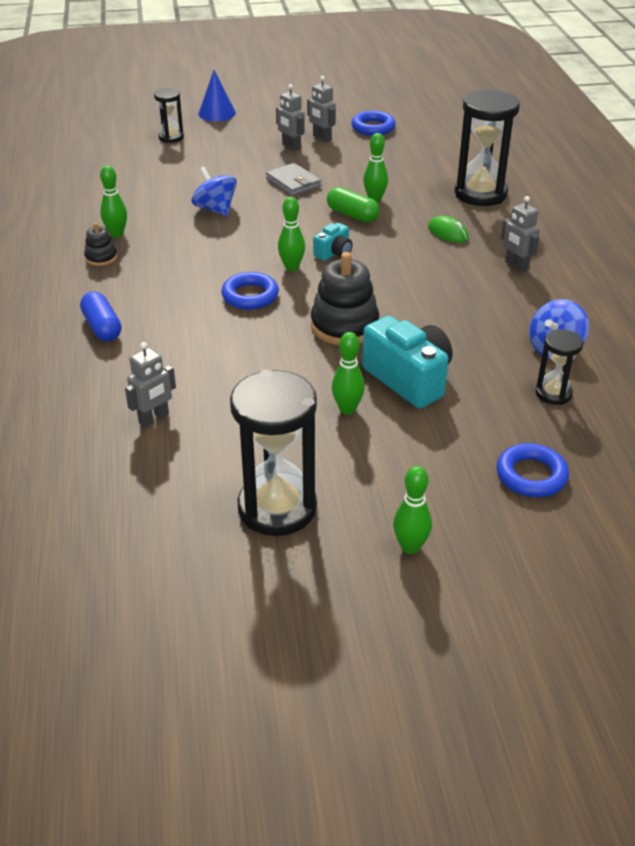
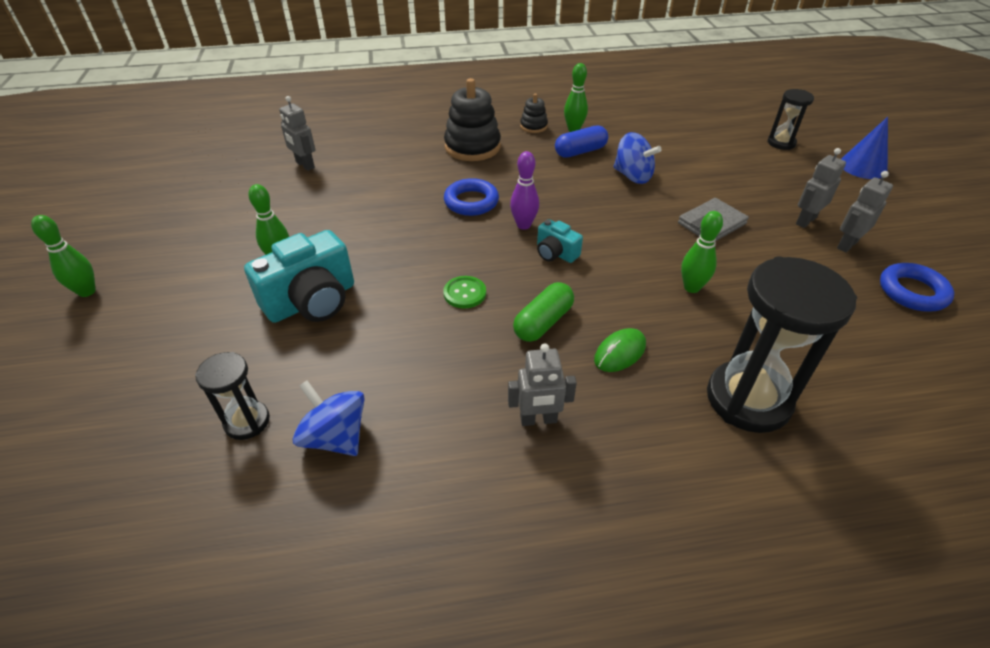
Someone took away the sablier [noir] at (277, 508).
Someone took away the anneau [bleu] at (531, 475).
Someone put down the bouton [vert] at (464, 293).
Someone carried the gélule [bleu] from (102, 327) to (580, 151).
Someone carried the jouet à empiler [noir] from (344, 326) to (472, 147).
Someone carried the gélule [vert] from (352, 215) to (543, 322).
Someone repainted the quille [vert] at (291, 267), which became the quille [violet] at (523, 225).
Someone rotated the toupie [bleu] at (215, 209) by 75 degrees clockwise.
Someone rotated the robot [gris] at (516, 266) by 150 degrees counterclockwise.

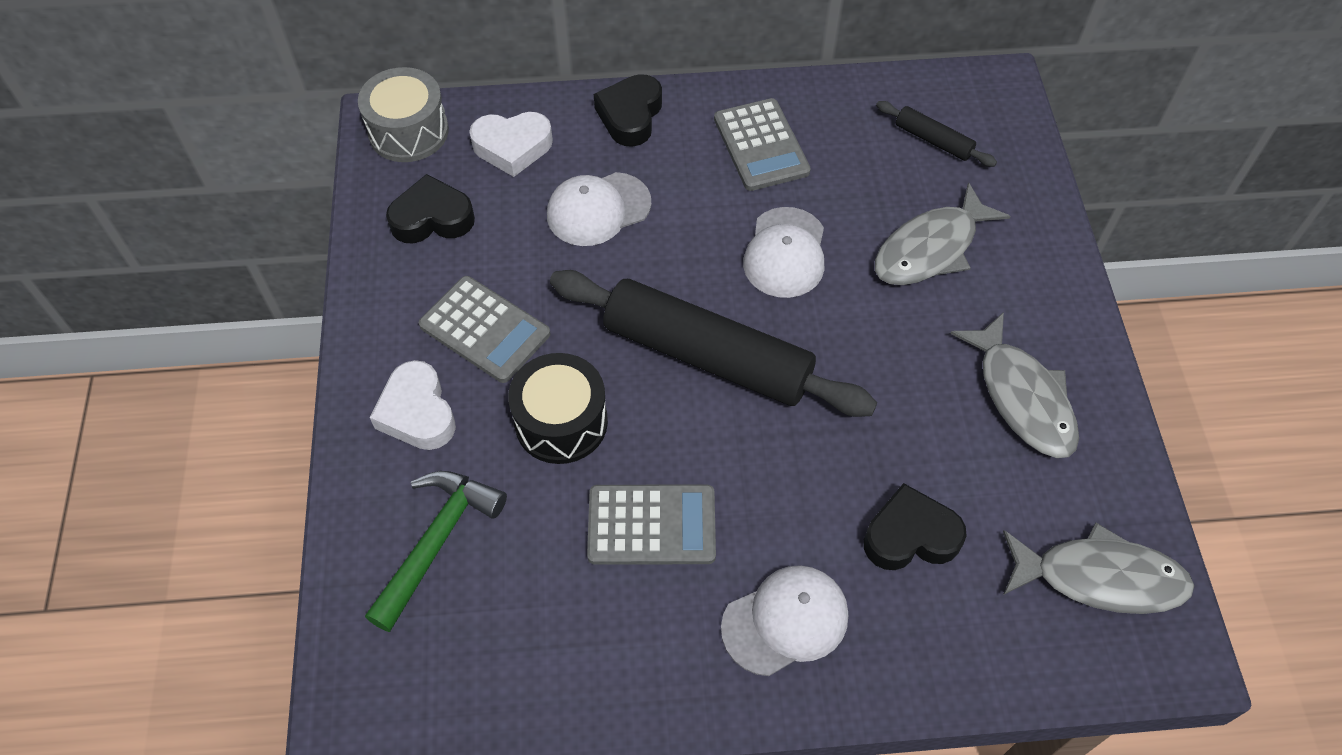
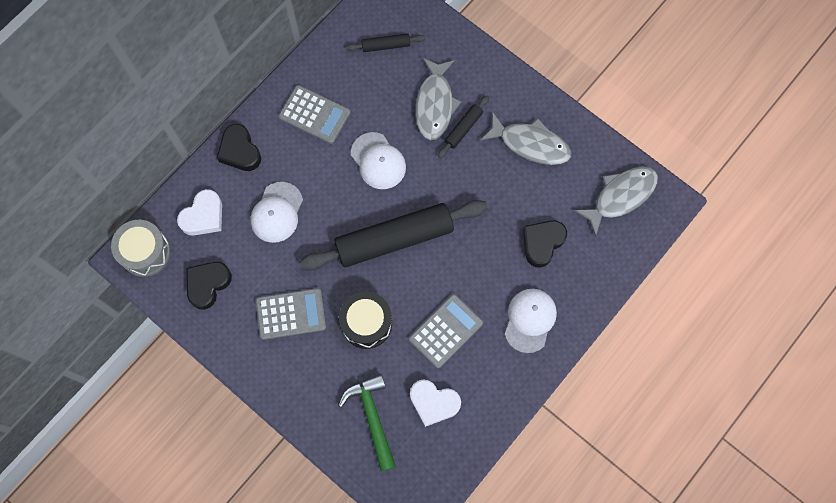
Someone put down the rouleau à pâtisserie [noir] at (463, 128).
Someone carried the cœur [blanc] from (417, 412) to (433, 403).

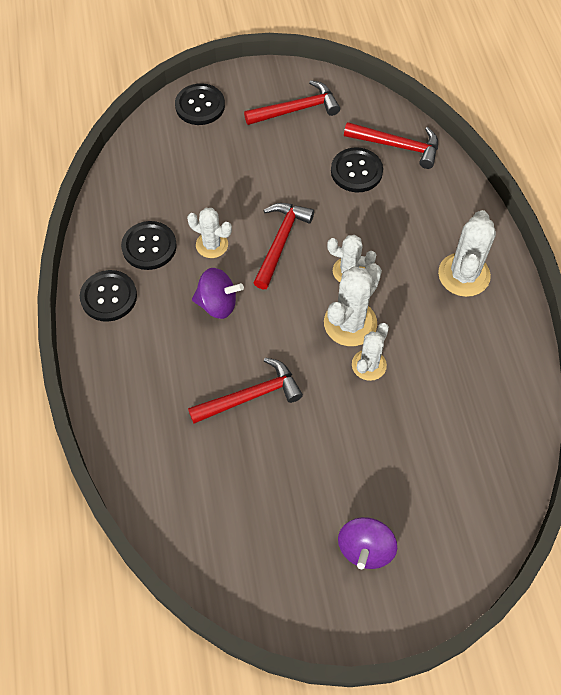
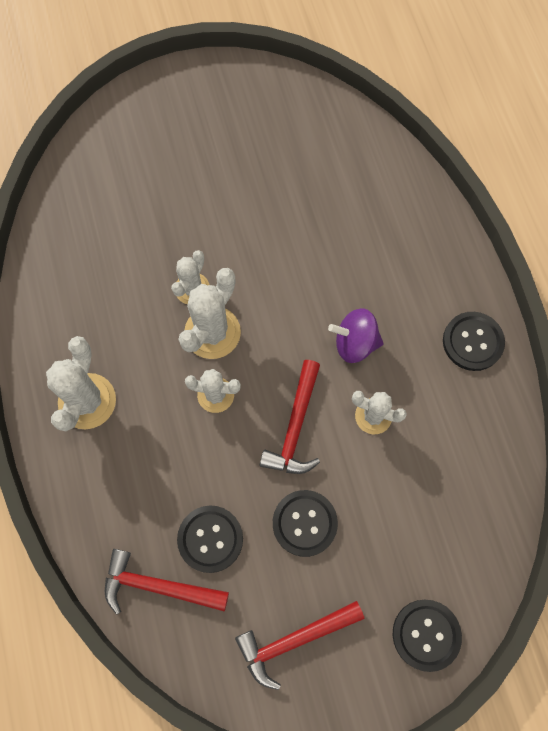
Someone took away the marteau [rouge] at (250, 396).
Someone took away the toupie [violet] at (365, 548).
Someone carried the bouton [noir] from (149, 246) to (304, 523).

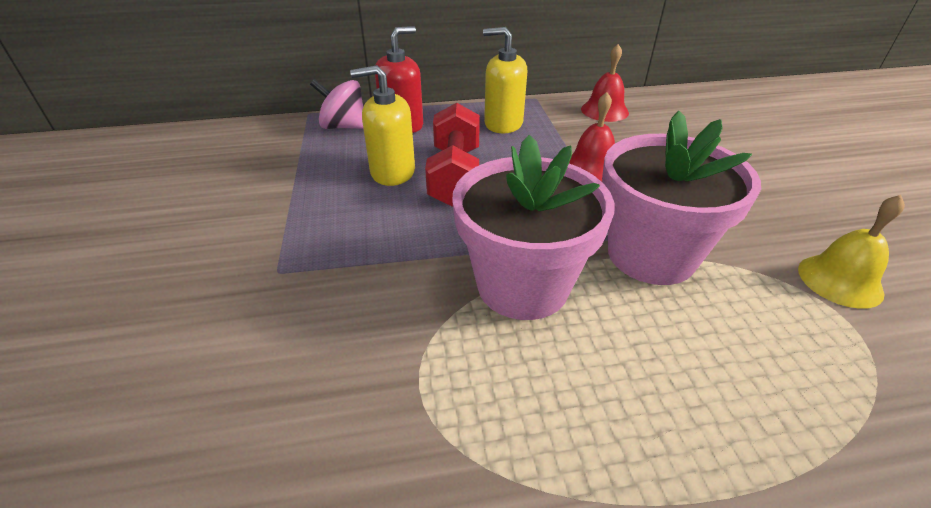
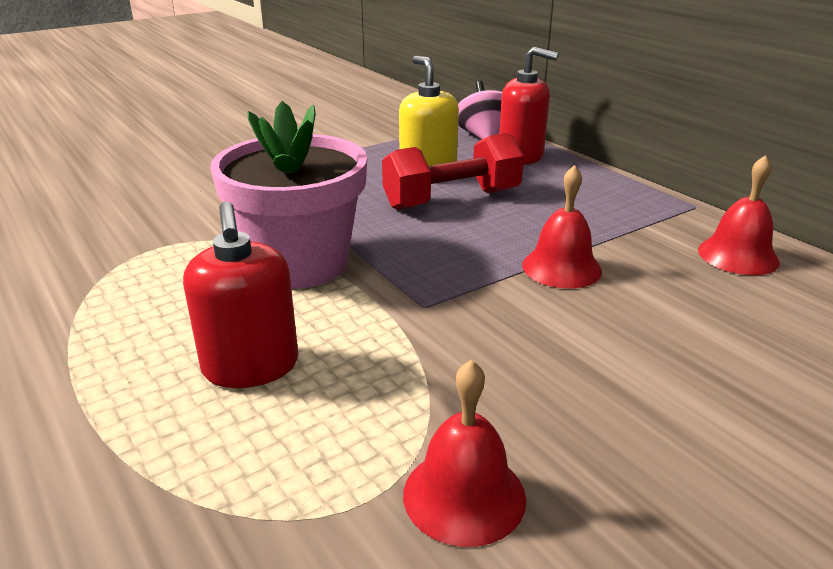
Someone took away the distributeur de savon [jaune] at (503, 123).
Someone took away the pot de fleurs [rose] at (651, 255).
Someone put down the distributeur de savon [rouge] at (251, 366).
Someone repainted the cloche [jaune] at (840, 280), which became the cloche [rouge] at (464, 495).

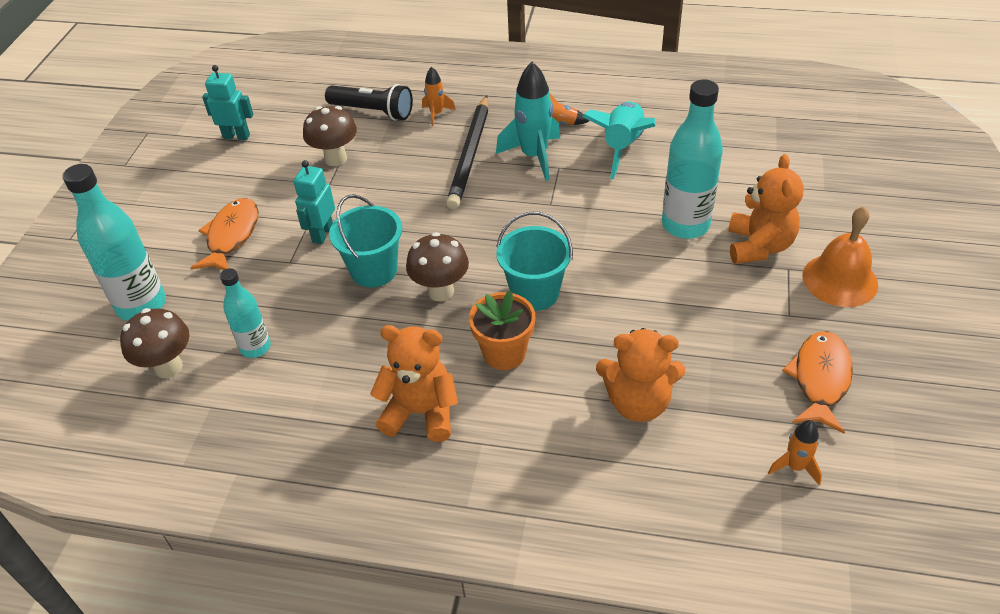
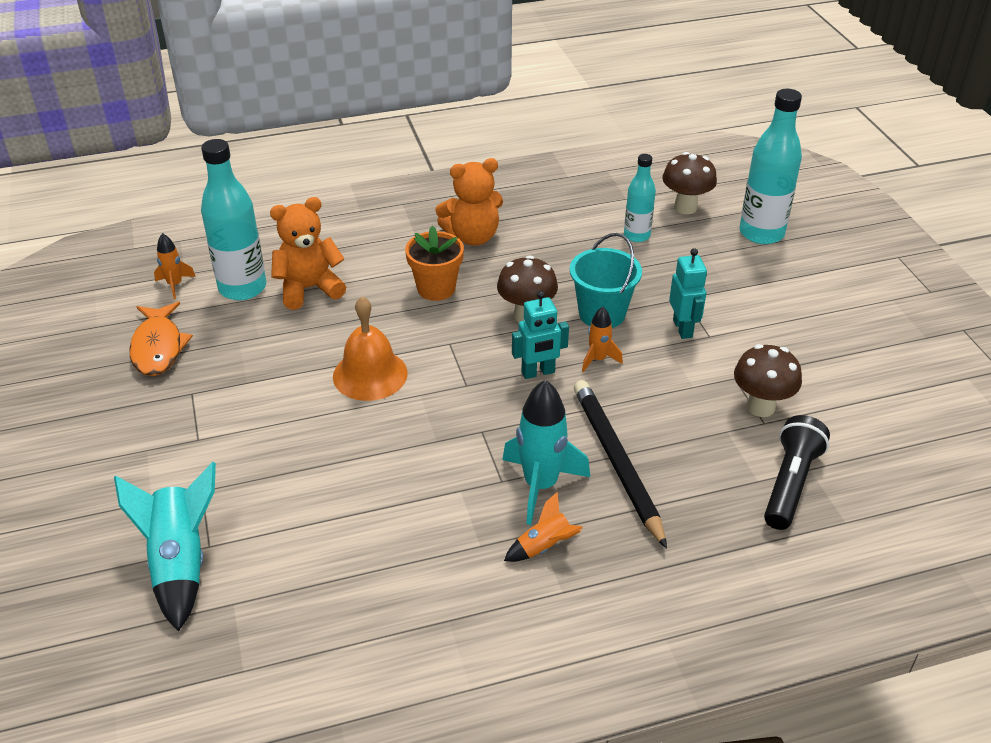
Someone took away the poisson [orange] at (231, 236).
Someone took away the seau [turquoise] at (535, 293).
Someone took away the ours en peluche [orange] at (759, 246).
Someone carried the robot [turquoise] from (236, 136) to (538, 372).
Someone carried the fusée [orange] from (436, 114) to (598, 359).
Someone carried the fusée [turquoise] from (622, 147) to (180, 563).
Someone carried the bouteille [turquoise] from (685, 225) to (242, 288).
Someone carried the cloche [orange] from (840, 280) to (370, 374).
Someone rotated the lampe de poche [noir] at (373, 112) by 120 degrees clockwise.

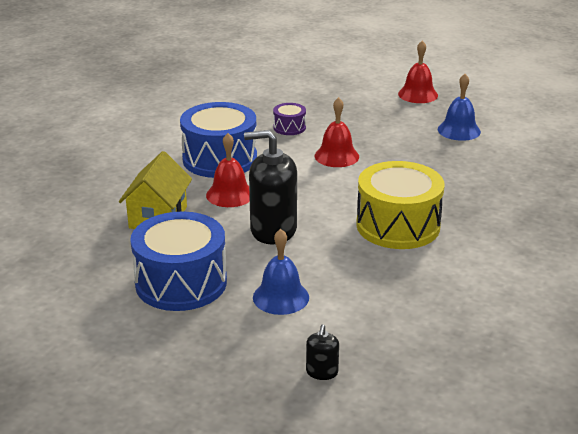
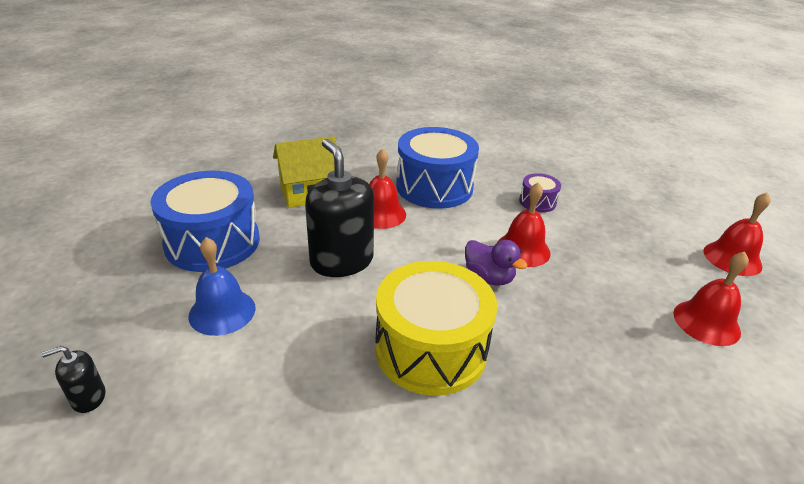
Someone put down the canard [violet] at (489, 277).
Someone repainted the cloche [bleu] at (459, 130), which became the cloche [rouge] at (706, 322).

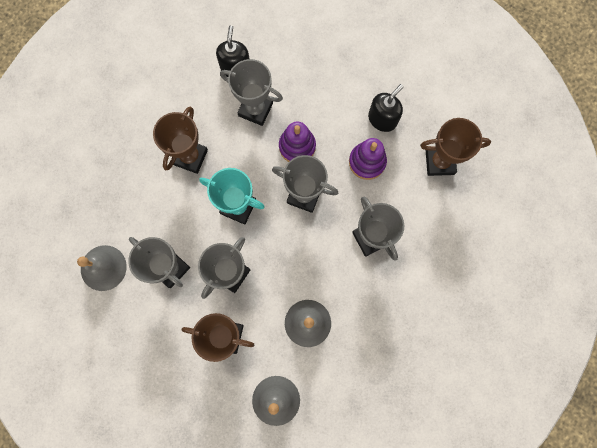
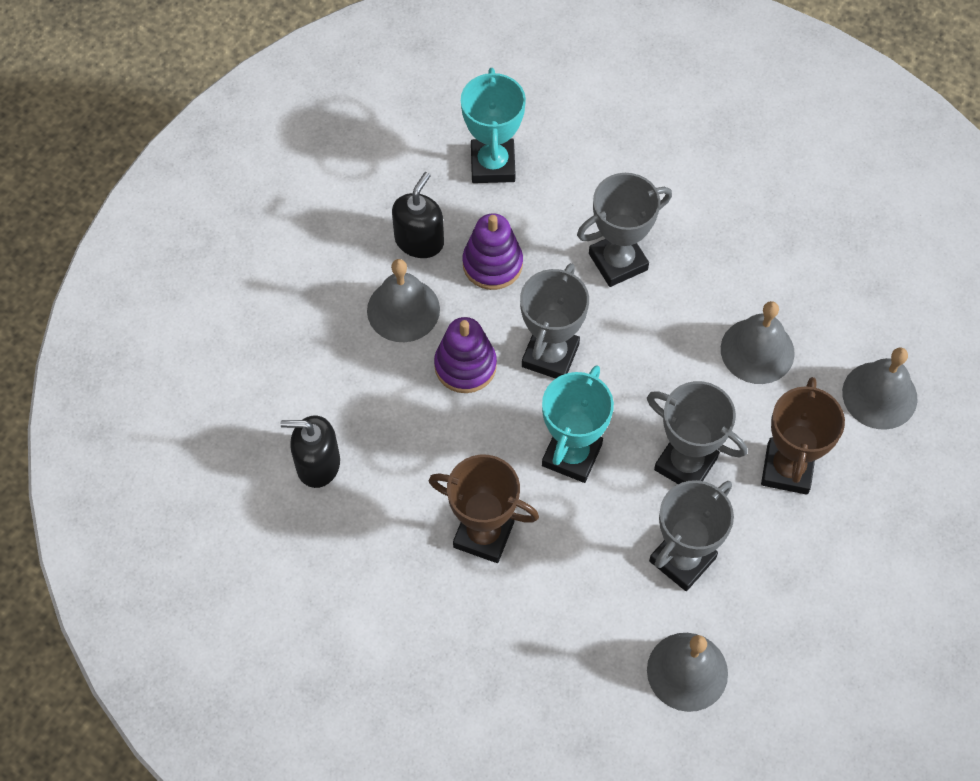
Someone took away the trophée [gris] at (255, 109).
Someone put down the cloche [gris] at (403, 310).
Someone repainted the trophée [marron] at (439, 162), which became the trophée [turquoise] at (493, 165).
Someone rotated the distributeur de savon [noir] at (382, 119) by 75 degrees clockwise.

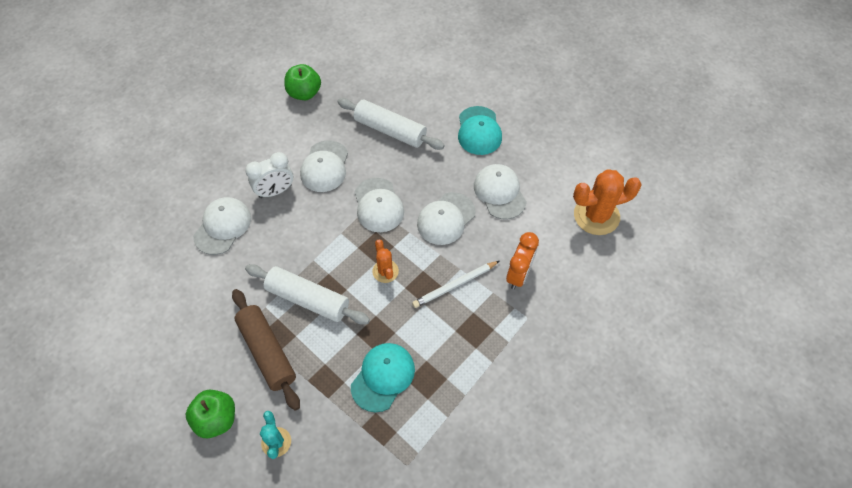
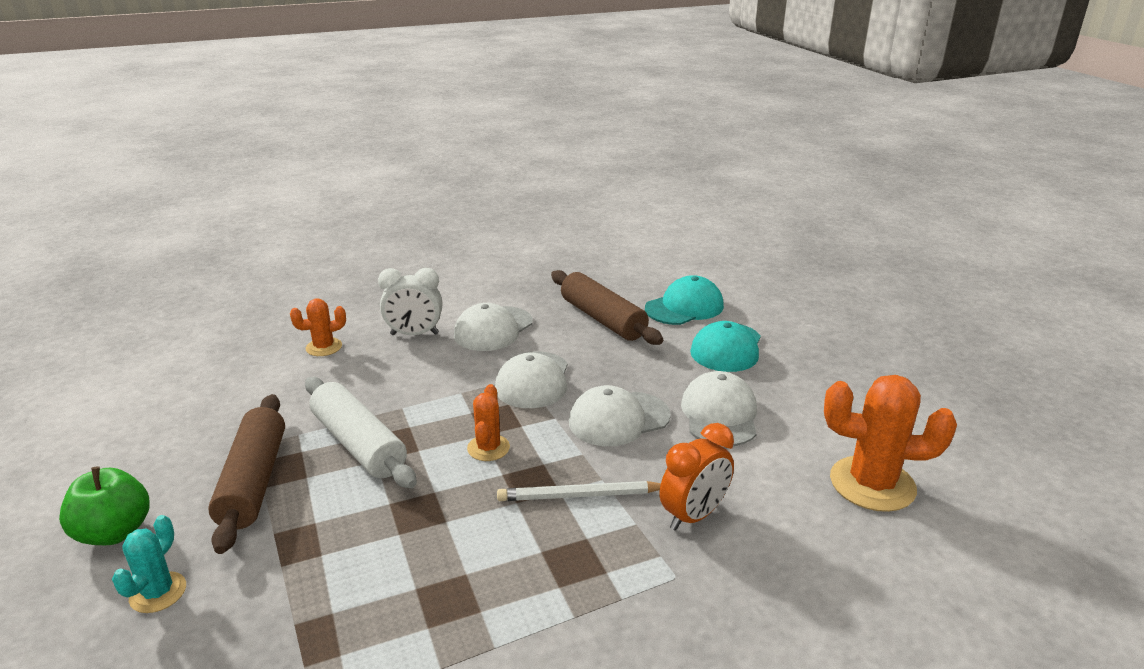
Someone took away the pomme [vert] at (304, 93).
Someone carried the casquette [turquoise] from (383, 377) to (684, 307).
Someone swapped the casquette [blanc] at (222, 227) for the cactus [orange] at (324, 347).
Someone repainted the rouleau à pâtisserie [blanc] at (390, 130), which became the rouleau à pâtisserie [marron] at (603, 319).

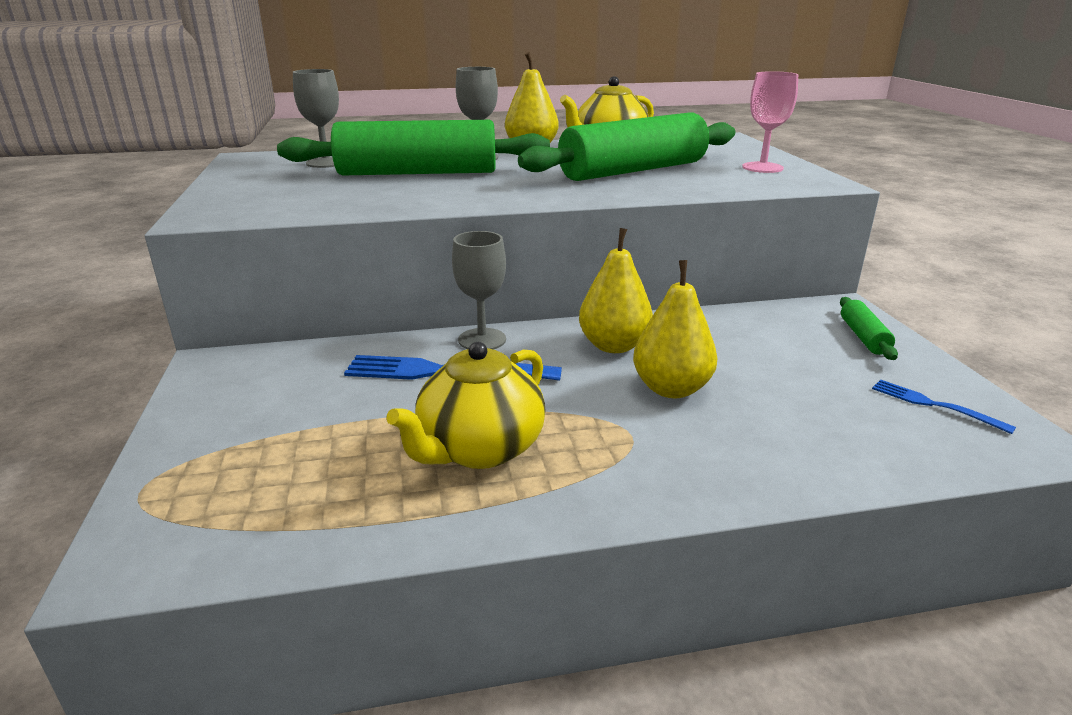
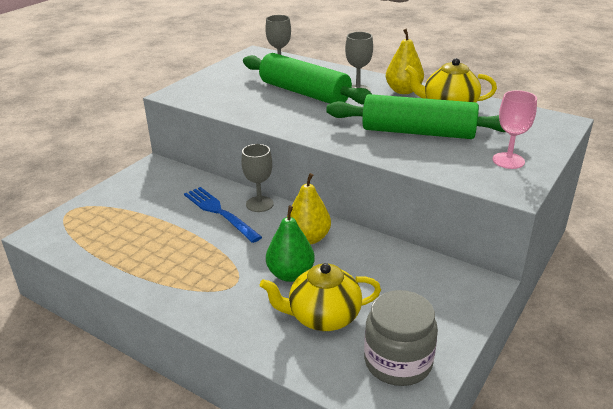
Someone took away the rouleau à pâtisserie [vert] at (863, 337).
Someone carried the théière [jaune] from (479, 449) to (323, 317).
Someone swapped the fourchette [bleu] at (933, 405) for the bocal [gris] at (398, 361).
Someone repainted the poire [jaune] at (671, 389), which became the poire [vert] at (290, 274).

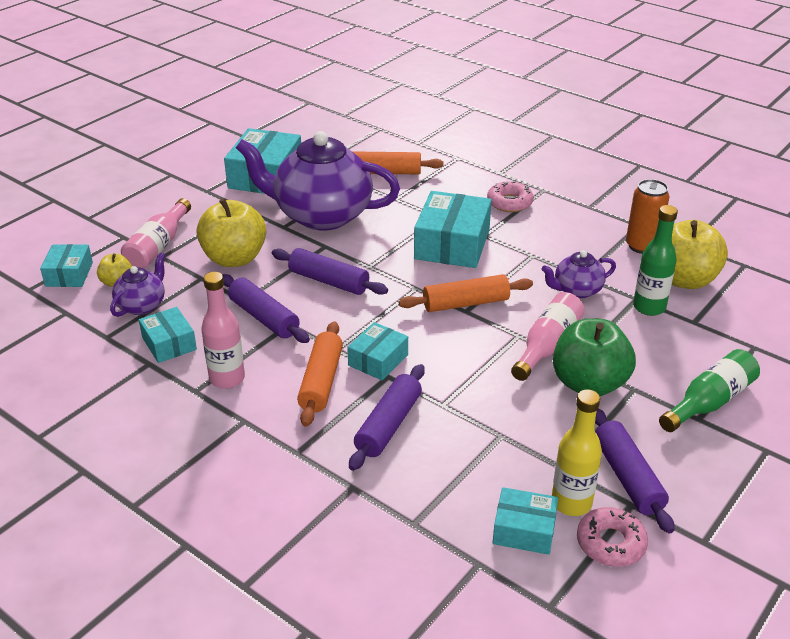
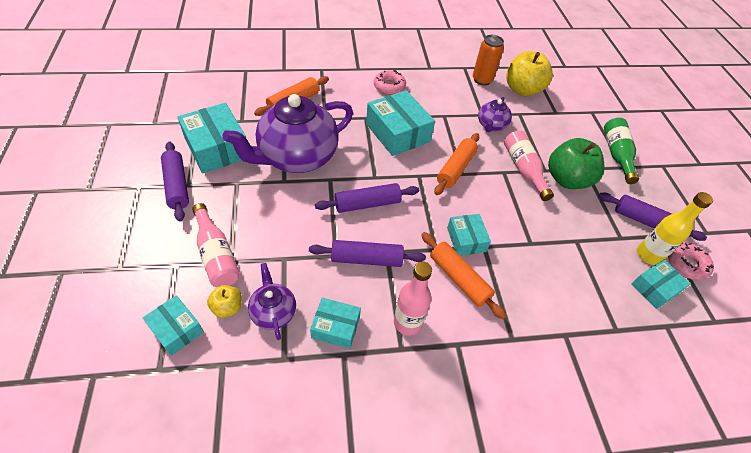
Someone took away the pomme [jaune] at (234, 258).
Someone took away the bouteille [vert] at (649, 307).
Someone carried the rouleau à pâtisserie [violet] from (388, 425) to (177, 185).

